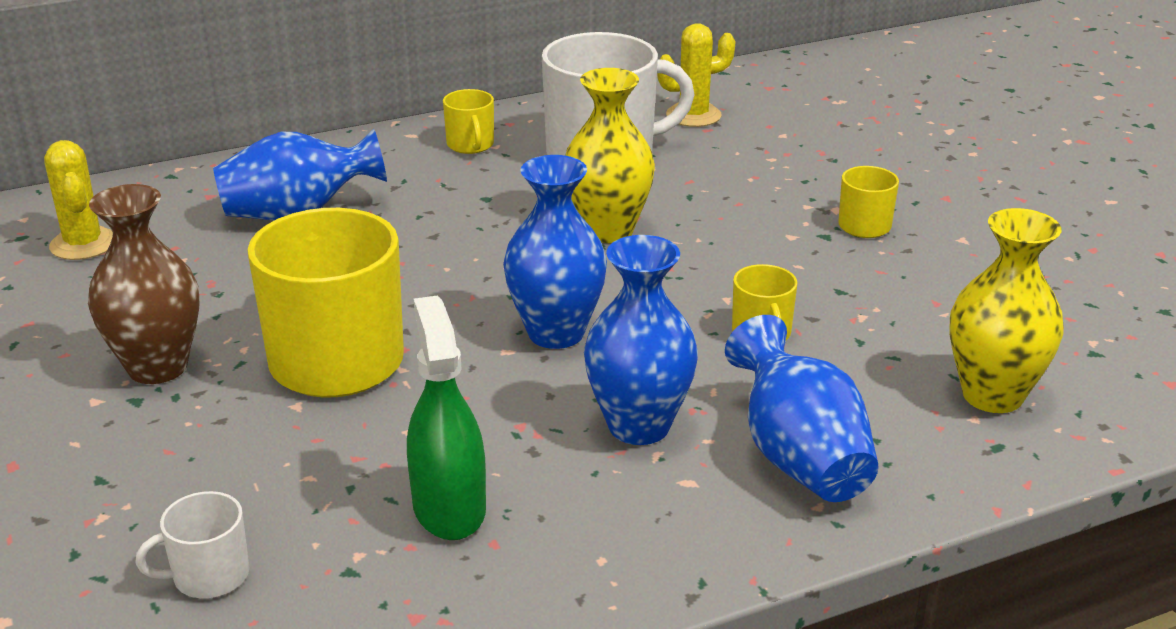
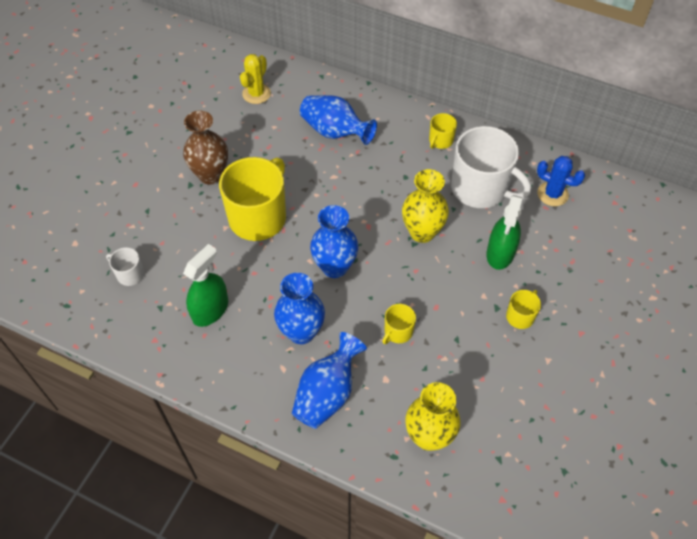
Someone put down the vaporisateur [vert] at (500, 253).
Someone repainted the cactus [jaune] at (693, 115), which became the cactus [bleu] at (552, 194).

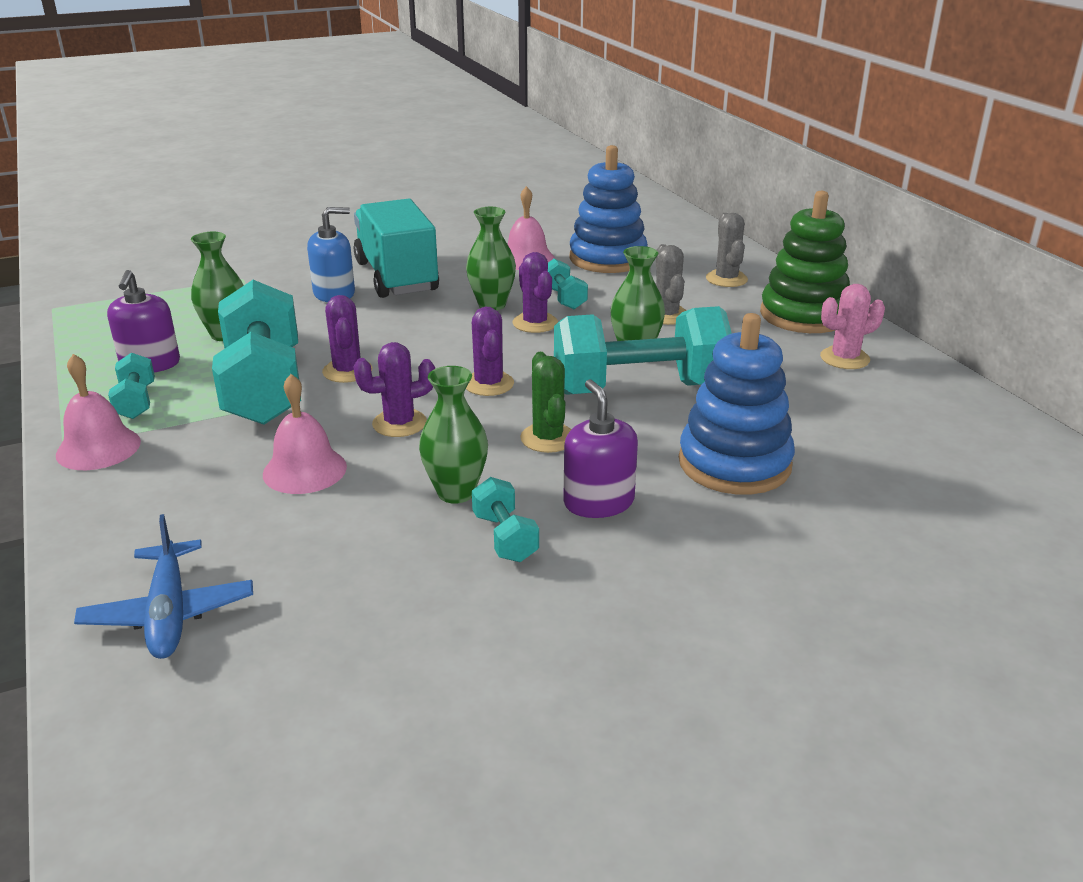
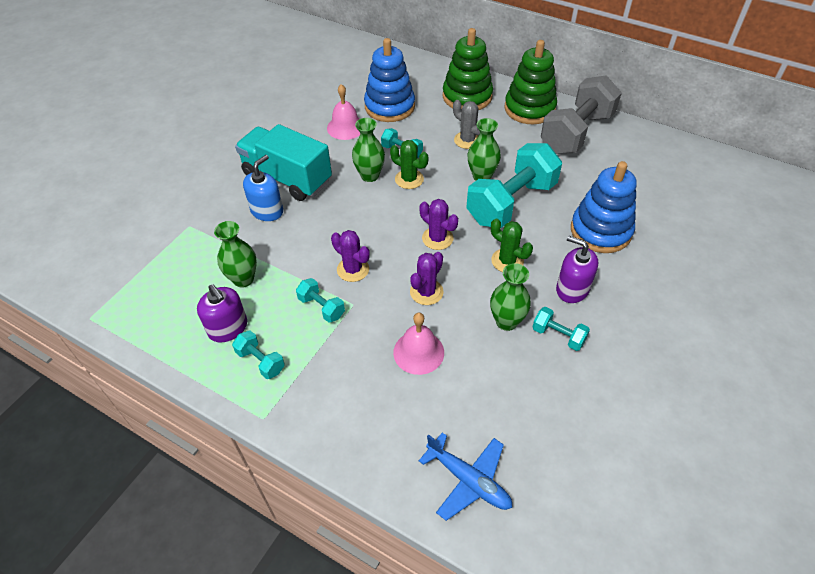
Someone took away the cloche [rose] at (98, 448).
Someone swapped the cactus [gris] at (726, 279) for the jouet à empiler [vert] at (467, 96).
Someone swapped the cactus [rose] at (844, 358) for the haltère [gris] at (576, 133).
Someone repainted the cactus [violet] at (535, 323), which became the cactus [vert] at (409, 179).
Someone scaled the haltère [turquoise] at (264, 387) by 0.45.

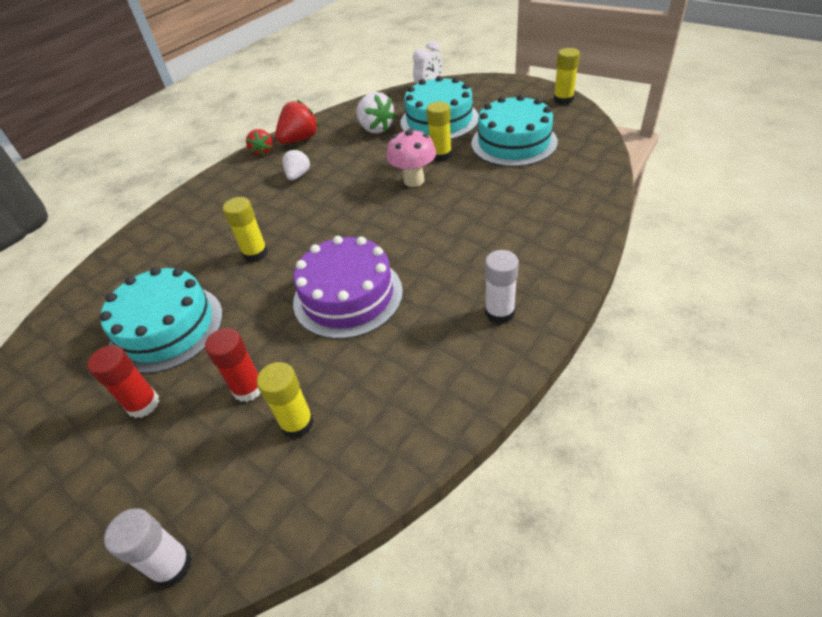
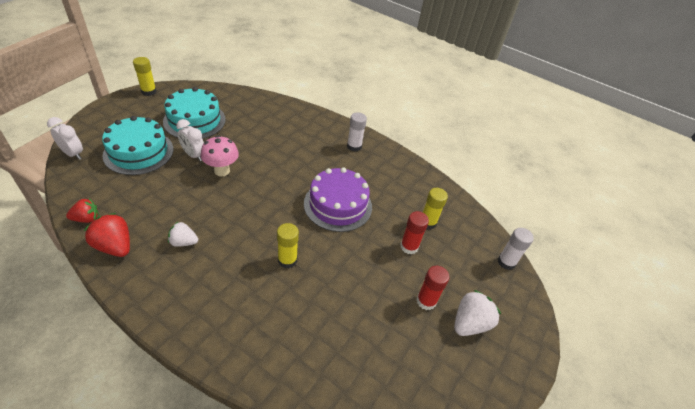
Someone took away the gâteau [turquoise] at (167, 328).
Someone carried the fraise [rouge] from (262, 151) to (86, 219).
Someone carried the fraise [blanc] from (375, 128) to (470, 323).
Someone swapped the bâton de colle [jaune] at (441, 155) for the réveil [blanc] at (194, 155).

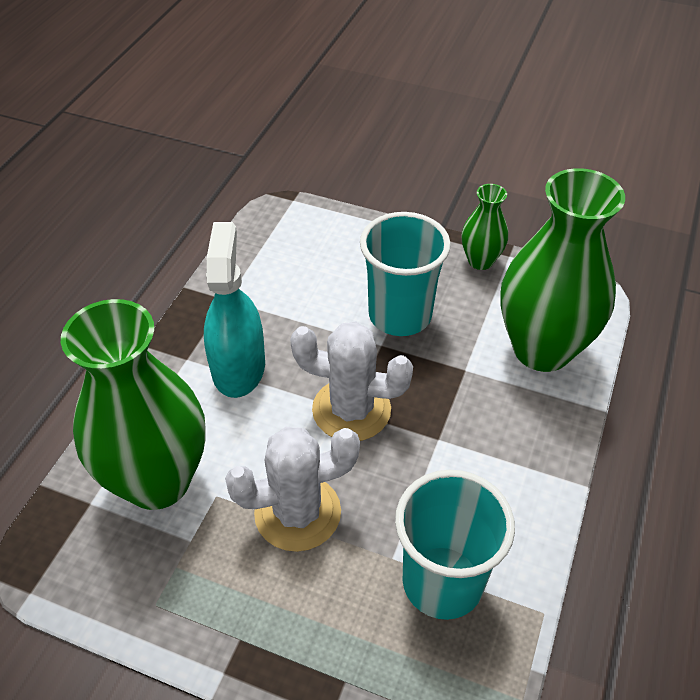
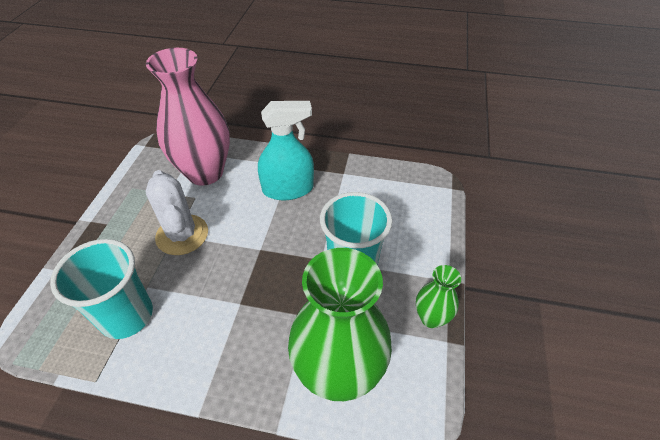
Someone took away the cactus [blanc] at (351, 410).
Someone repainted the vase [vert] at (157, 481), which became the vase [rose] at (205, 172).

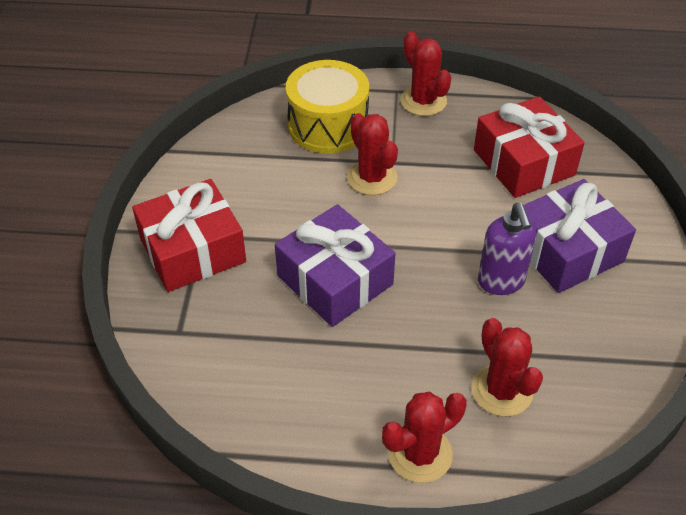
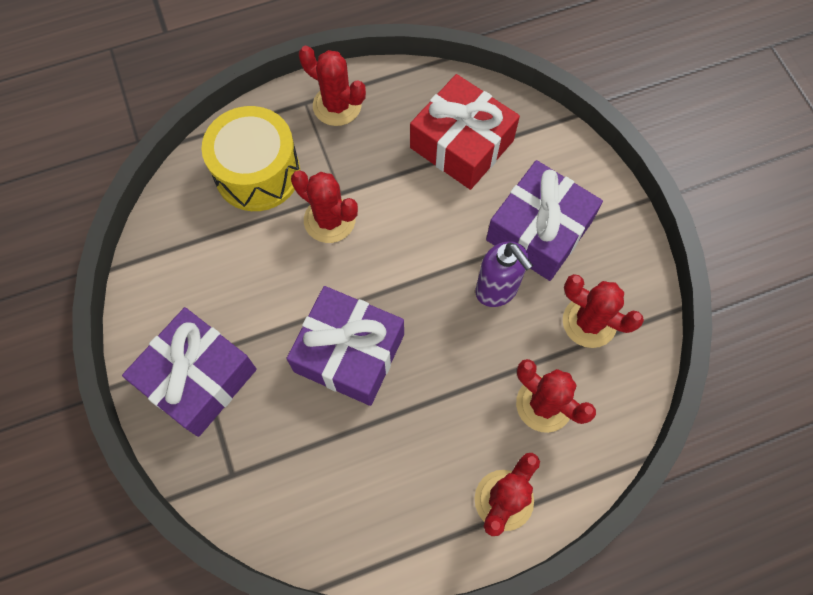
Someone put down the cactus [rouge] at (589, 322).
Someone repainted the cadeau [rouge] at (192, 250), which became the cadeau [violet] at (198, 378).

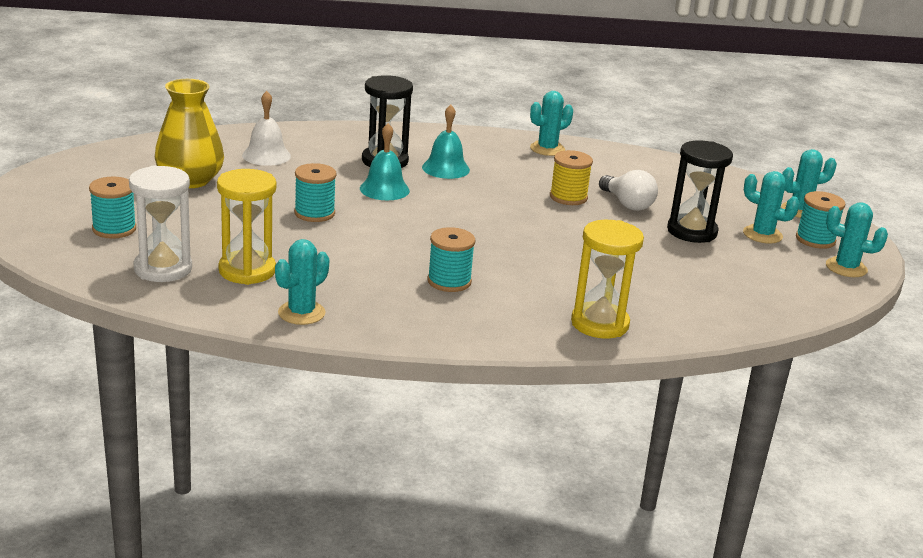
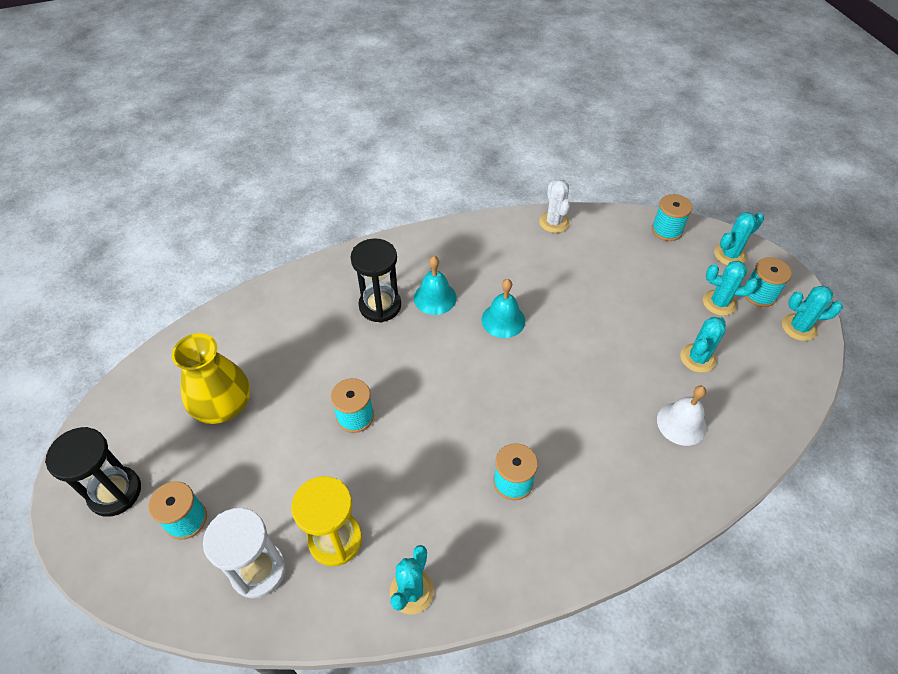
Someone took away the bobine [jaune] at (568, 197).
Someone took away the sablier [jaune] at (599, 324).
Someone took away the ampoule [blanc] at (627, 204).
Someone put down the cactus [blanc] at (554, 222).
Someone put down the bobine [turquoise] at (666, 230).
Someone carried the cloche [blanc] from (266, 155) to (681, 423).
Someone carried the cloche [turquoise] from (384, 189) to (503, 320).
Someone carried the cactus [turquoise] from (547, 149) to (698, 358).
Someone carried the sablier [noir] from (692, 231) to (115, 492).

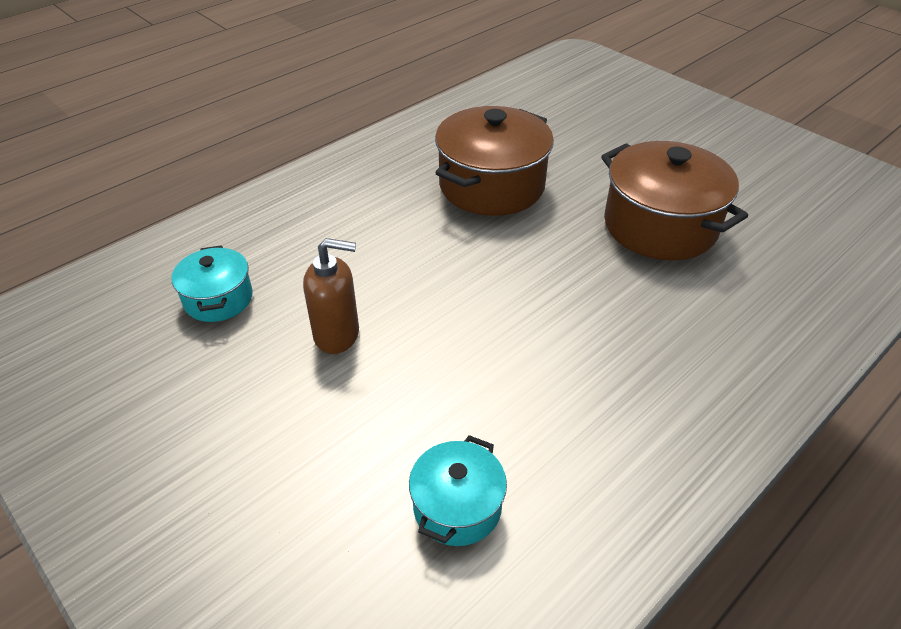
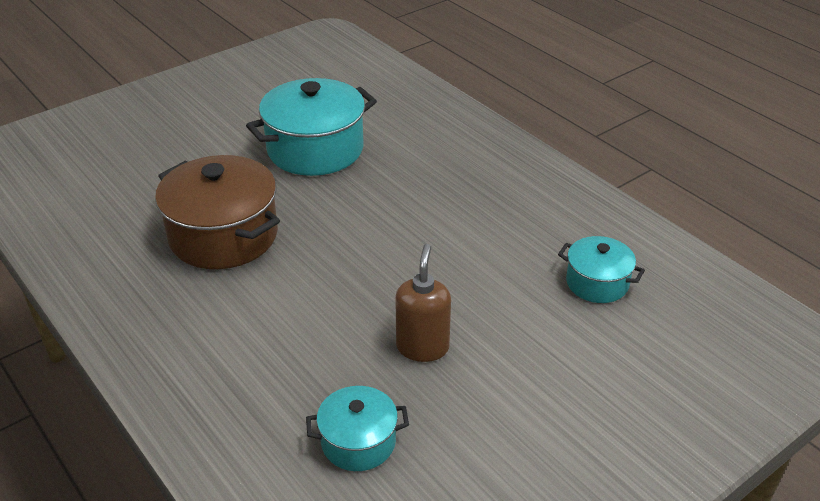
Someone repainted the marmite [marron] at (660, 226), which became the marmite [turquoise] at (315, 149).

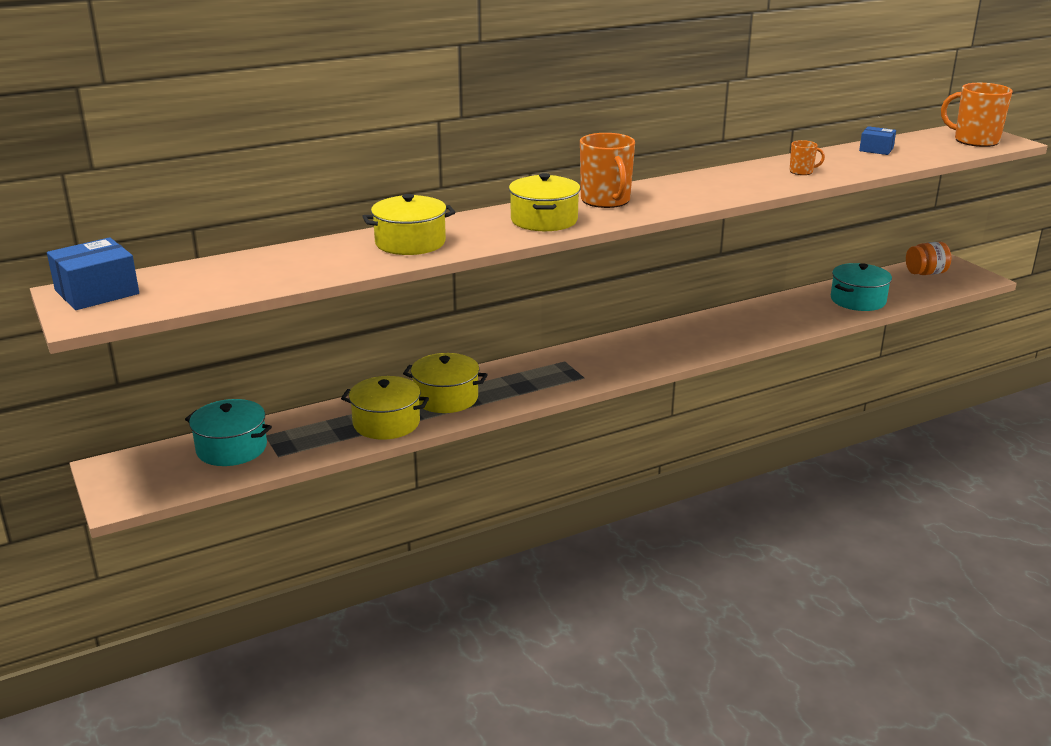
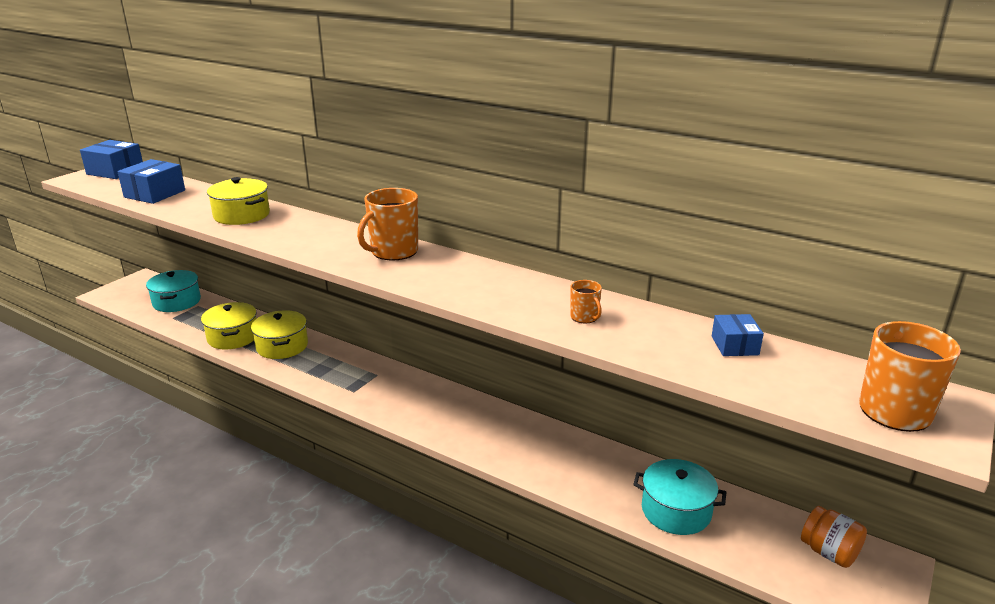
Someone took away the marmite [jaune] at (544, 220).
Someone put down the boîte [bleu] at (155, 194).

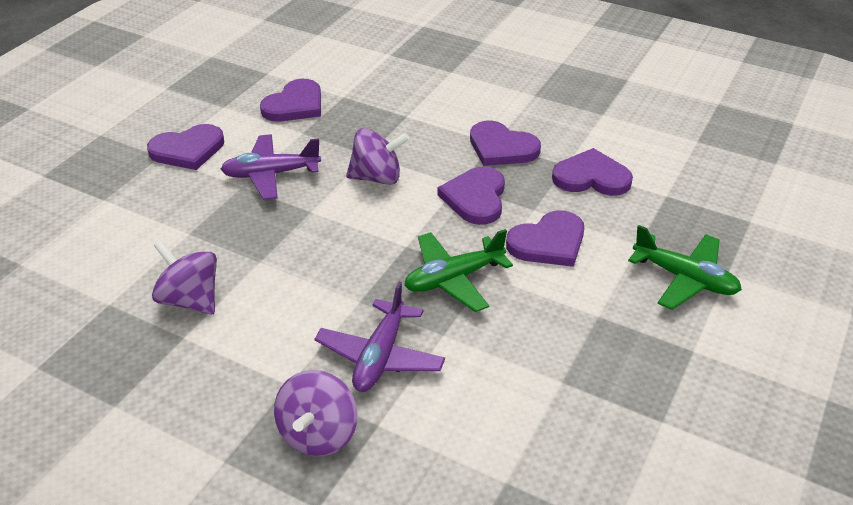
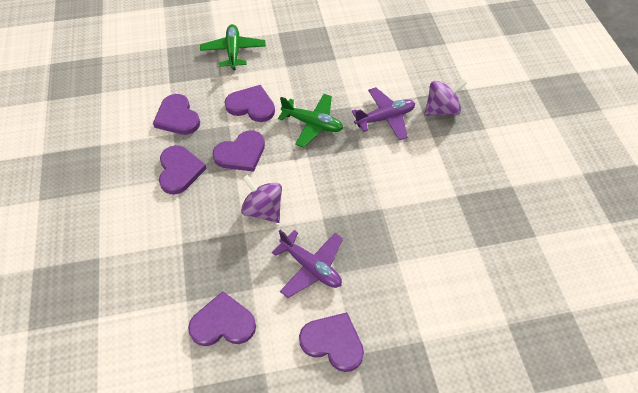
Someone took away the toupie [violet] at (190, 300).

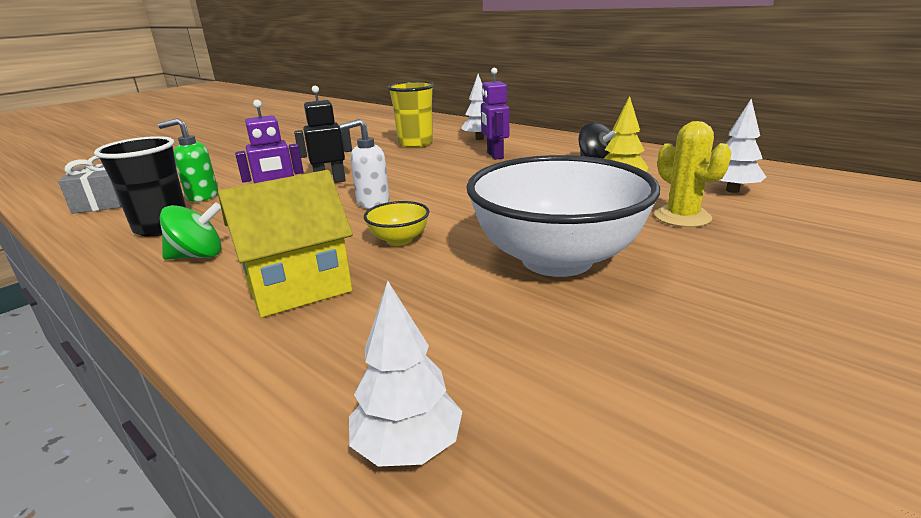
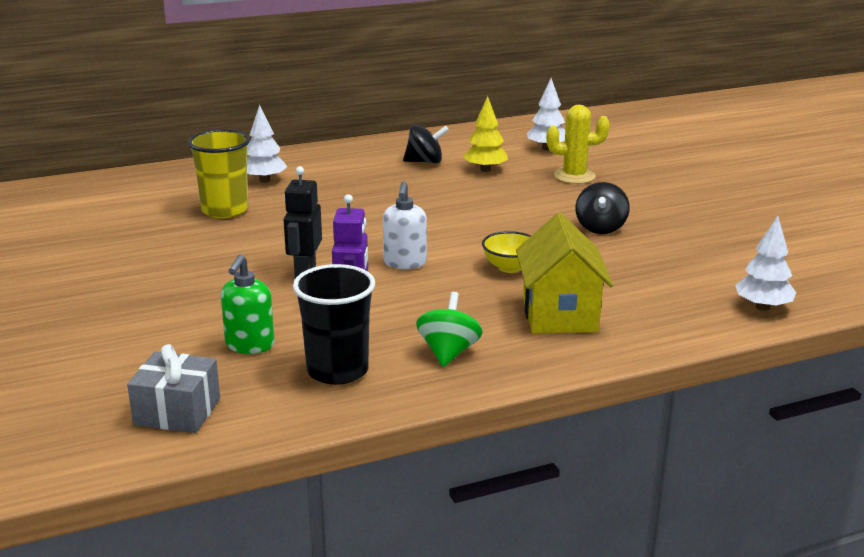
Someone took away the robot [violet] at (494, 156).
Someone swapped the bol [blanc] at (557, 259) for the toupie [noir] at (600, 228).

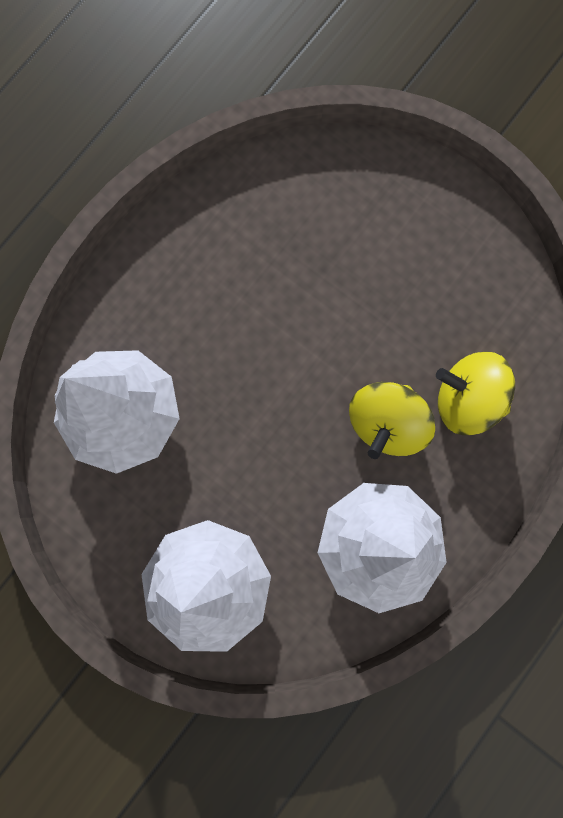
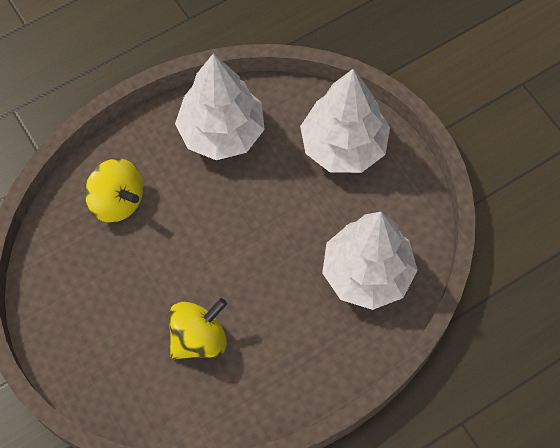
Someone carried the toupie [jaune] from (386, 423) to (199, 338).

